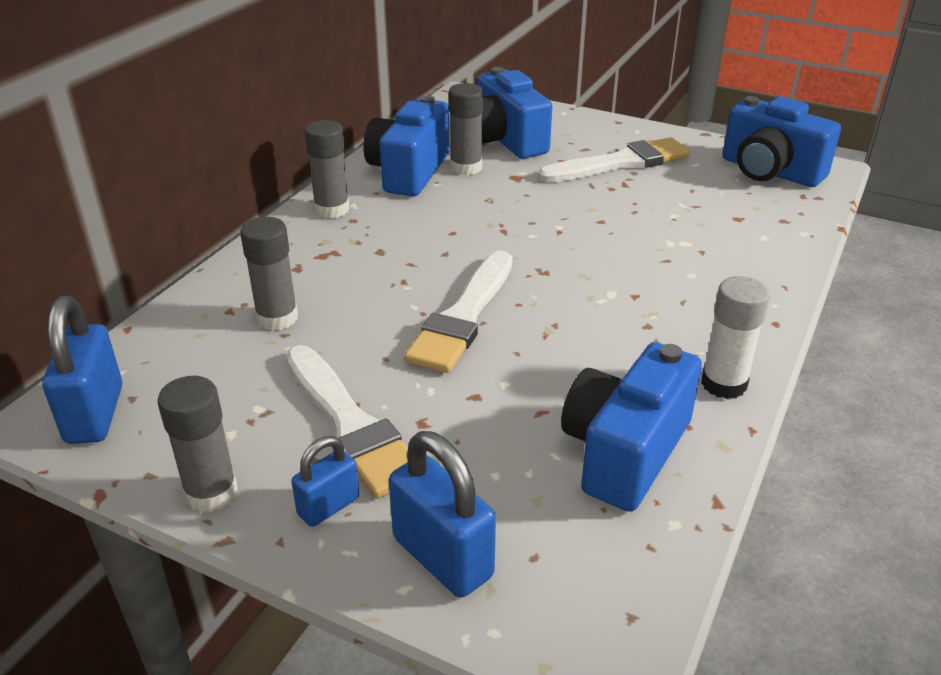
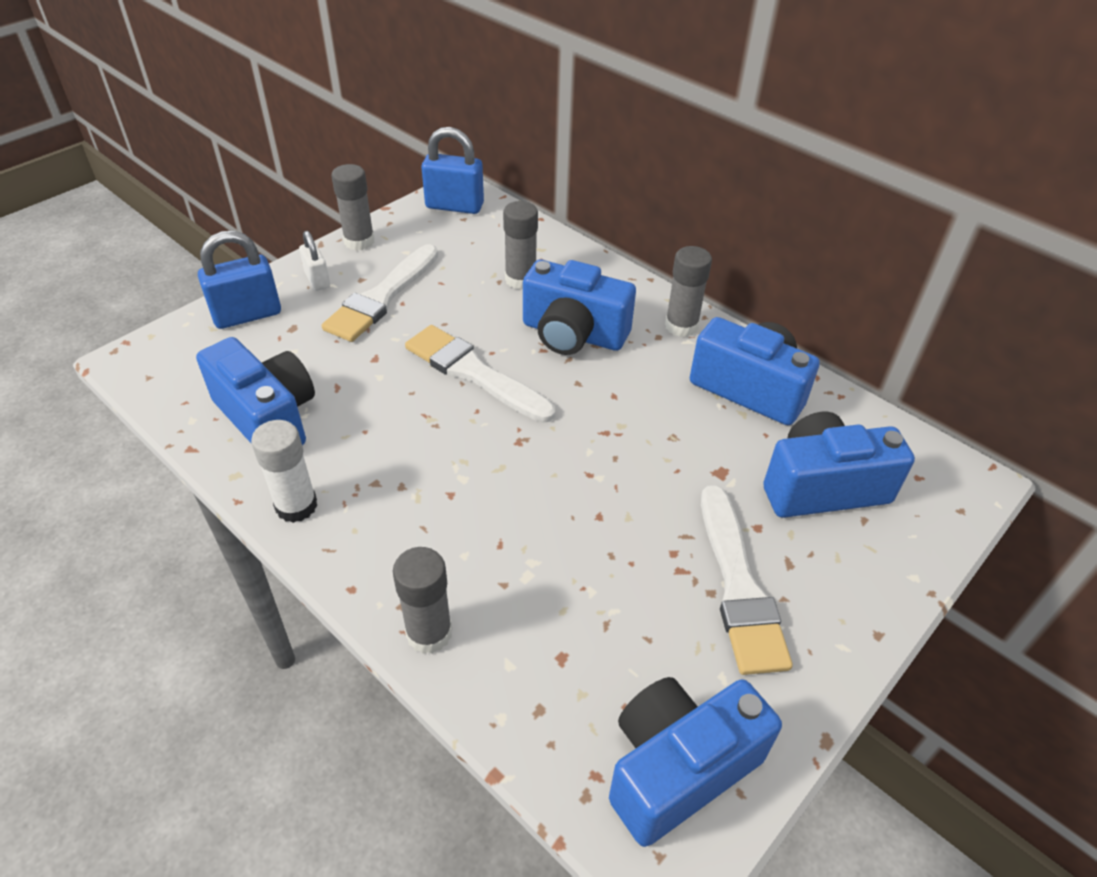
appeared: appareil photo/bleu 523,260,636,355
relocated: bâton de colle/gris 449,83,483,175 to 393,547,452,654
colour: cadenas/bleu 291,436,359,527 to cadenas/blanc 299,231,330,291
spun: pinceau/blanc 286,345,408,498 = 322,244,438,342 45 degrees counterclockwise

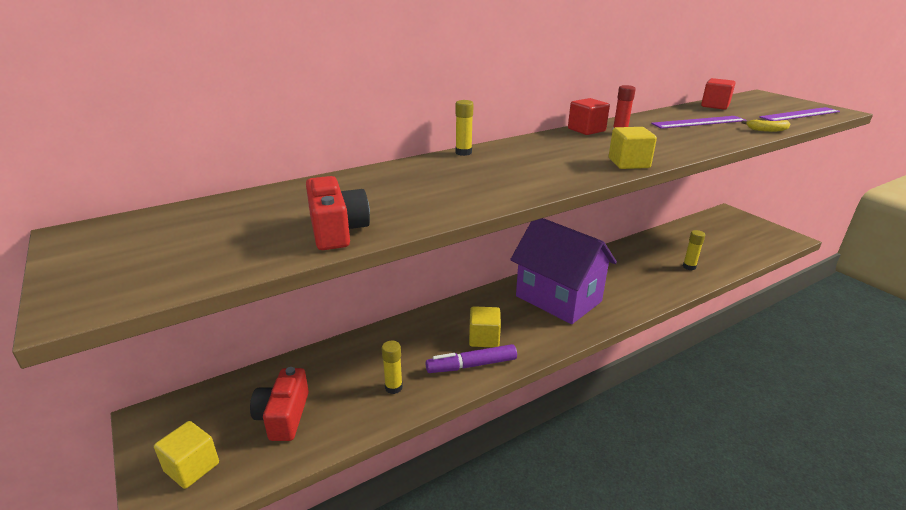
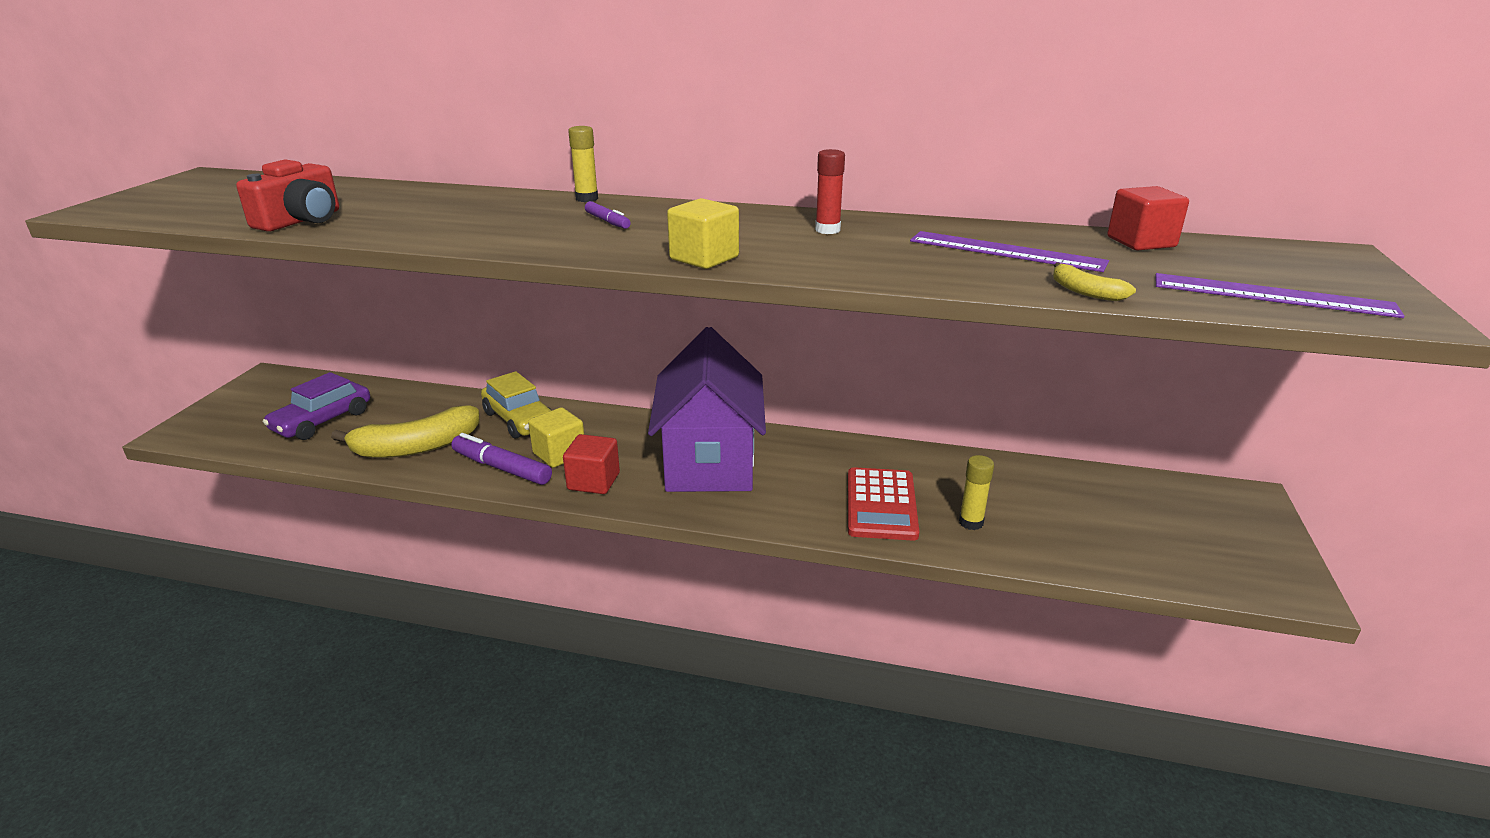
missing: cube/jaune 154,421,219,489
appeared: voiture/jaune 481,371,552,439; feutre/violet 585,201,630,229; calculatrice/rouge 848,467,919,541
relocated: cube/rouge 568,98,610,135 to 563,434,620,494
exchanged: appareil photo/rouge 250,367,309,441 to voiture/violet 263,372,370,440; bâton de colle/jaune 382,341,403,394 to banane/jaune 331,405,480,458

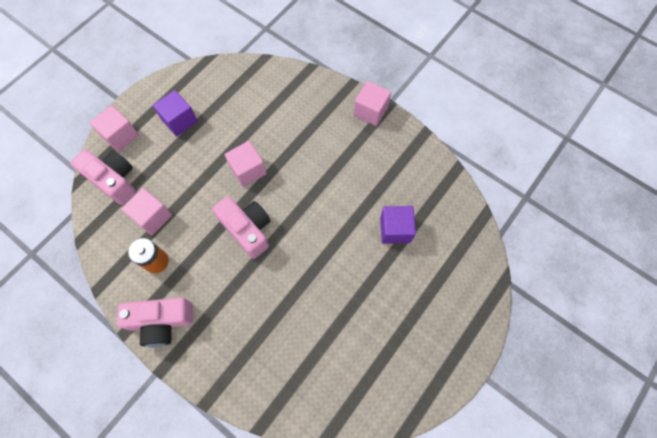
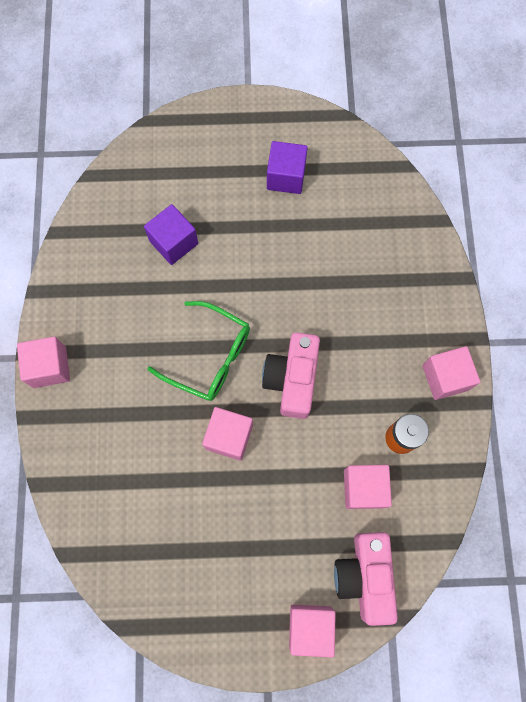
appeared: lunettes/vert 147,301,250,401
relocated: cube/violet 153,90,198,137 to 267,141,308,194
exchanged: appareil photo/rose 117,297,193,347 to cube/rose 422,346,480,400

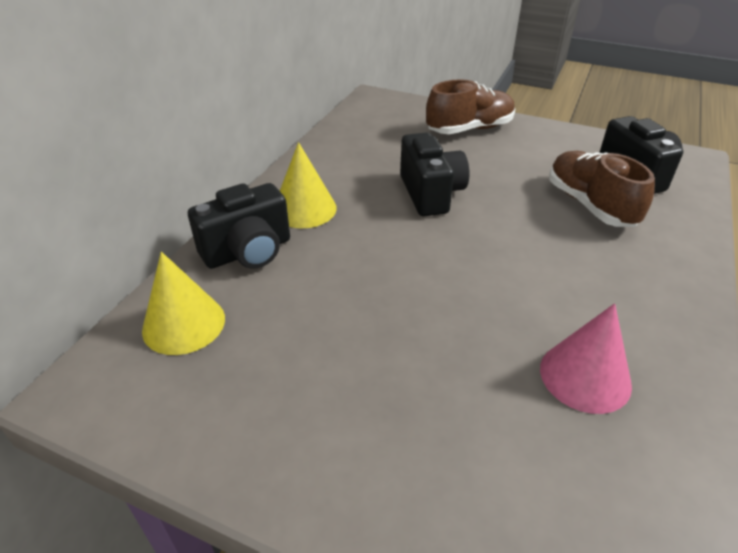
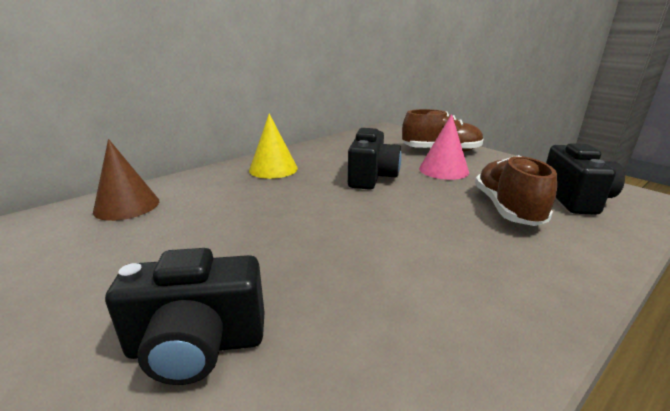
relocated: appareil photo/noir 188,183,290,269 to 105,248,265,385; cône/rose 540,303,632,414 to 419,114,469,180
colour: cône/jaune 142,252,225,355 to cône/marron 93,139,159,221

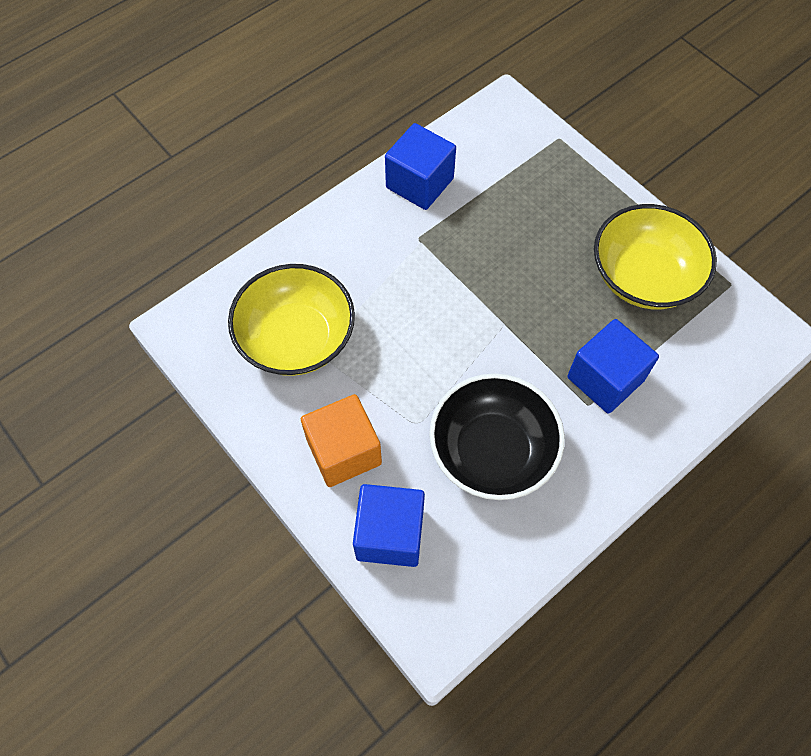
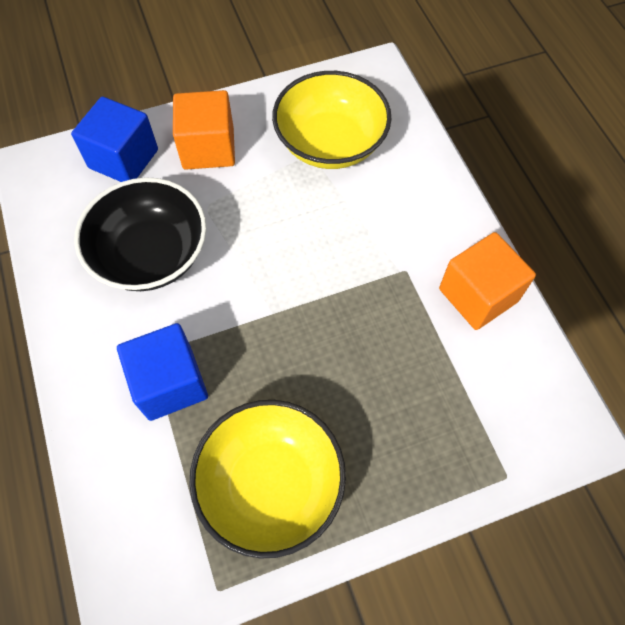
colour: cube/bleu 385,123,456,210 to cube/orange 439,232,536,330

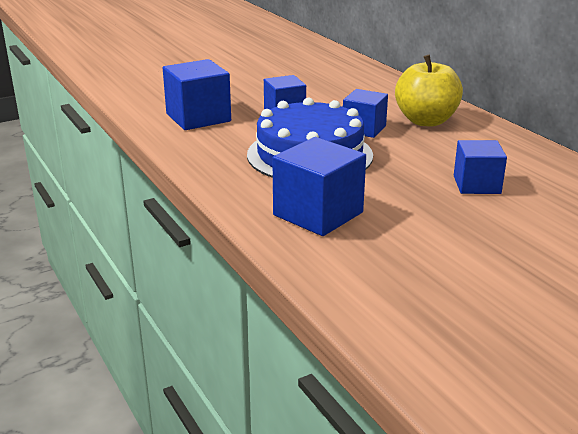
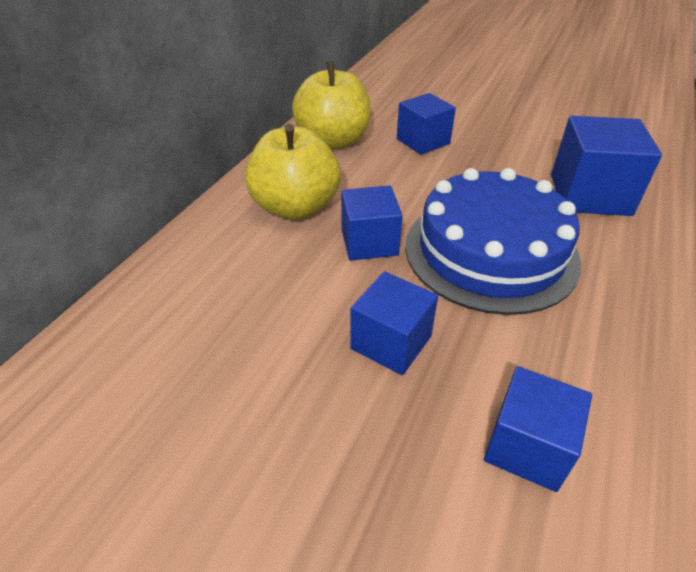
appeared: pomme/jaune 292,61,371,150
size: cube/bleu 163,59,231,130 = 484,366,592,492 x0.66

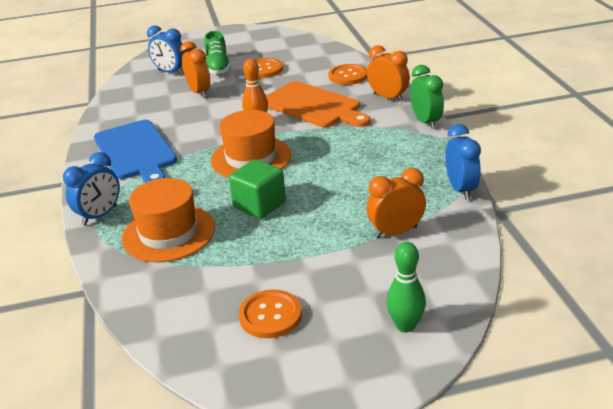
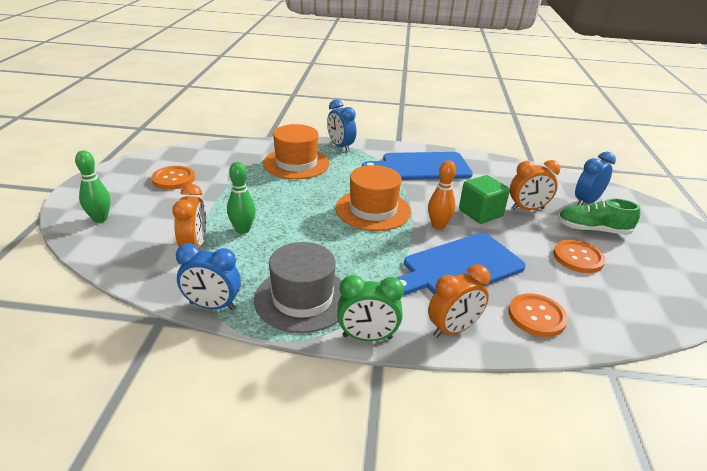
appeared: quille/vert 227,162,256,234; chapeau/gris 254,242,342,333
relocated: cube/vert 229,159,286,219 to 459,175,510,224
colour: planche à découper/orange 266,81,370,127 to planche à découper/bleu 396,233,526,295

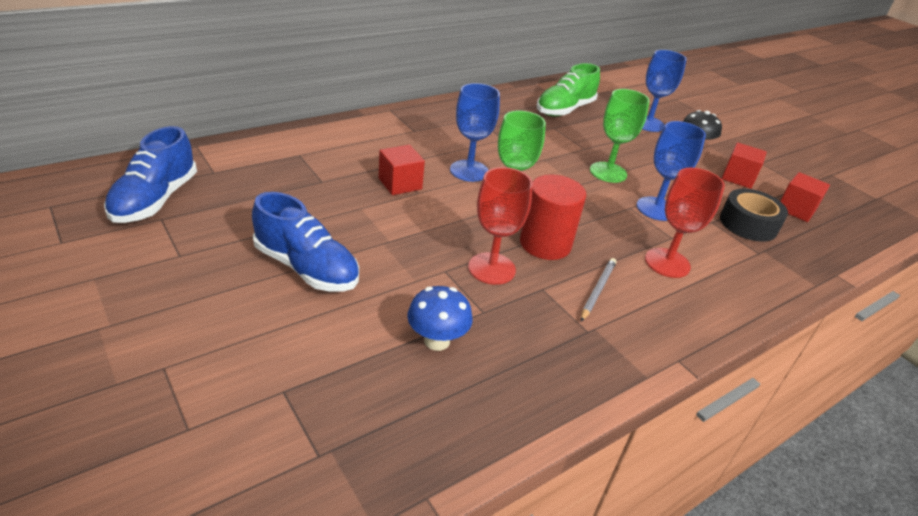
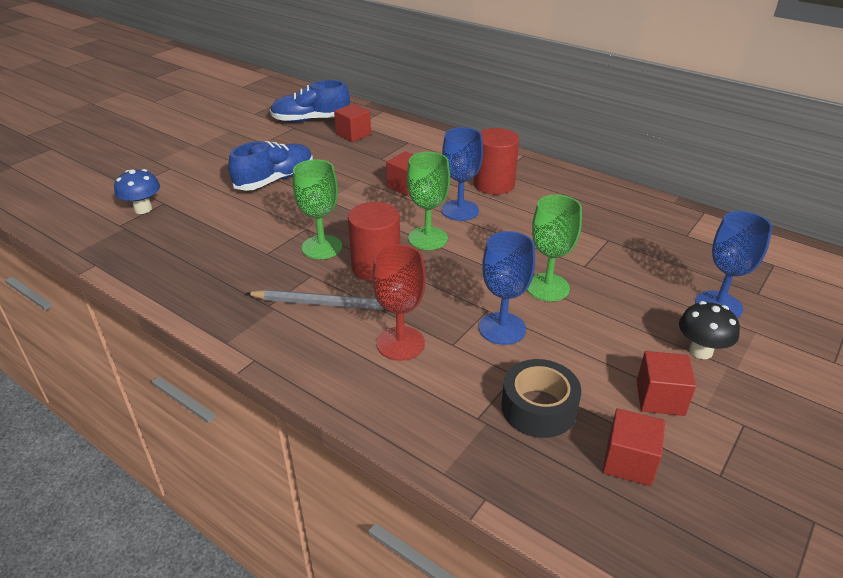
missing: chaussure/vert 537,63,600,116
appeared: cube/rouge 334,104,371,142; cylindre/rouge 474,128,519,195
relocated: champignon/bleu 407,286,473,351 to 114,169,160,214
colour: verre à pied/rouge 468,167,533,285 to verre à pied/vert 293,159,342,259
spun: chaussure/bleu 252,192,359,292 = 228,141,313,191 150 degrees counterclockwise
size: crayon/gris 581,258,617,321 = 245,290,387,311 x1.57

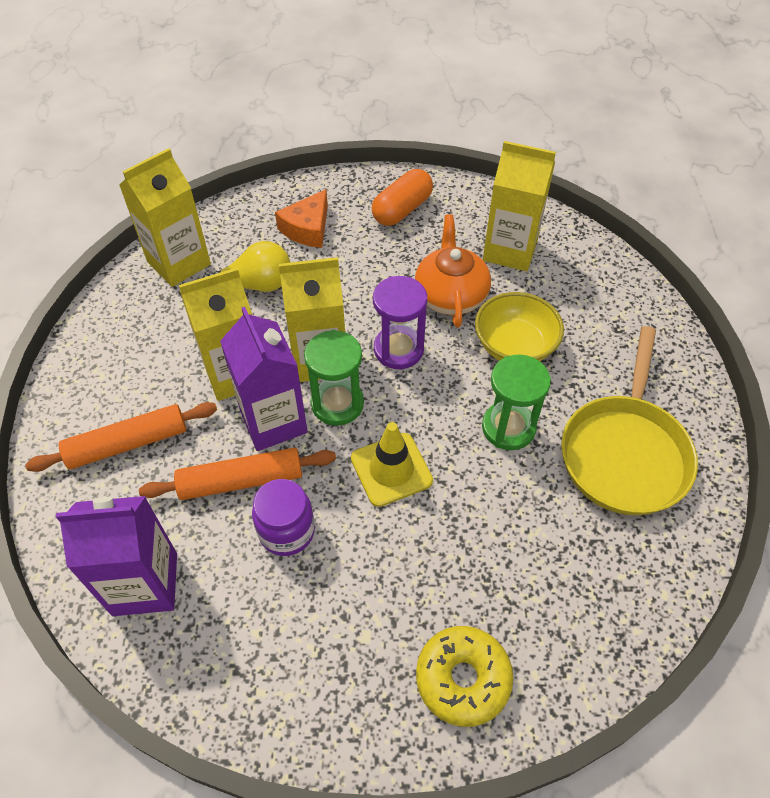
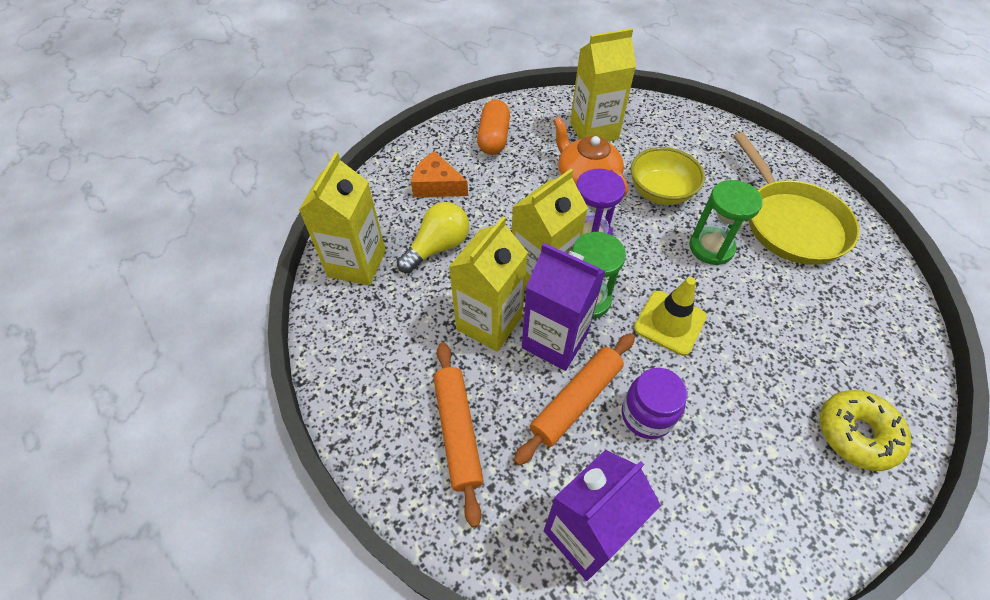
spun: rouleau à pâtisserie/orange 25,402,217,472 = 434,343,484,528 45 degrees counterclockwise; fromage/orange 275,189,328,248 = 411,151,468,197 120 degrees clockwise

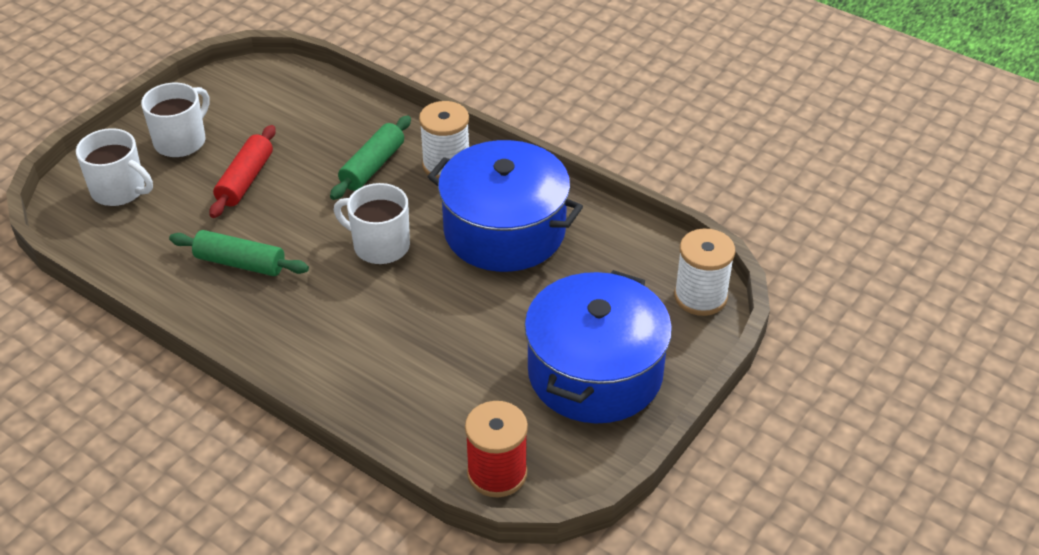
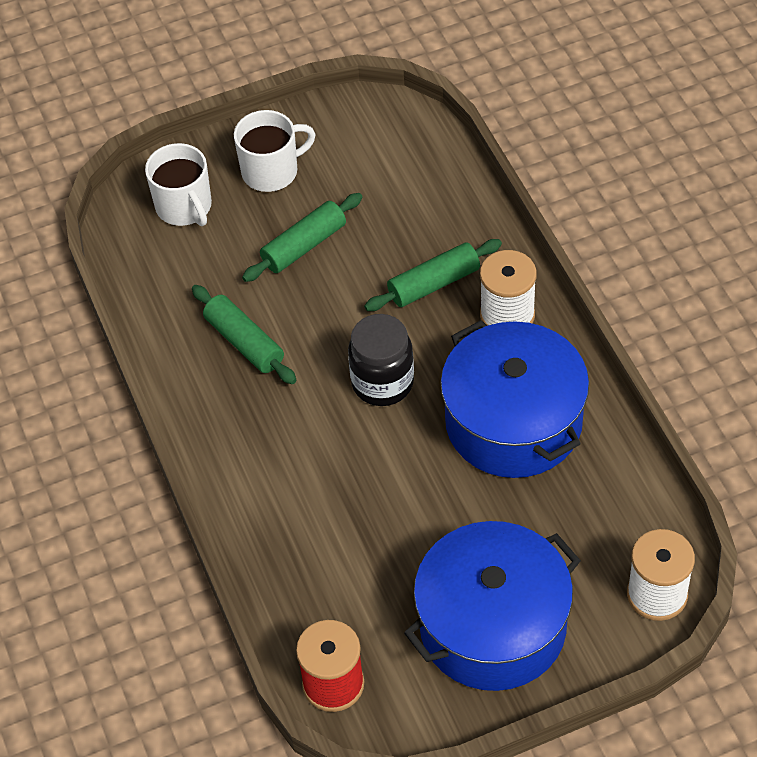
exchanged: tasse/blanc 334,183,410,264 to bocal/noir 348,314,414,406
colour: rouleau à pâtisserie/rouge 209,125,276,218 to rouleau à pâtisserie/vert 242,193,363,282

